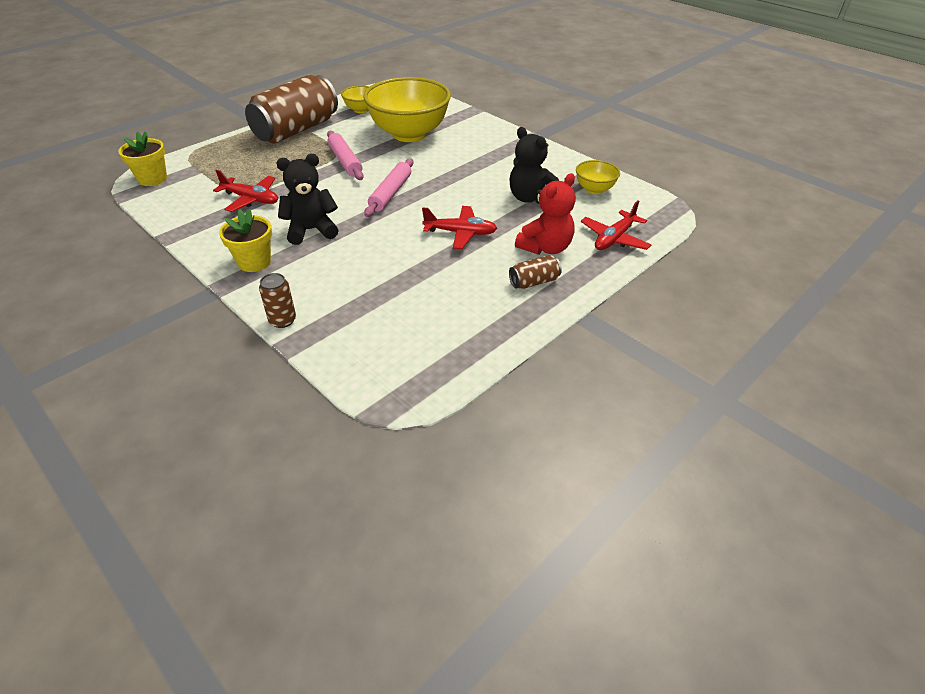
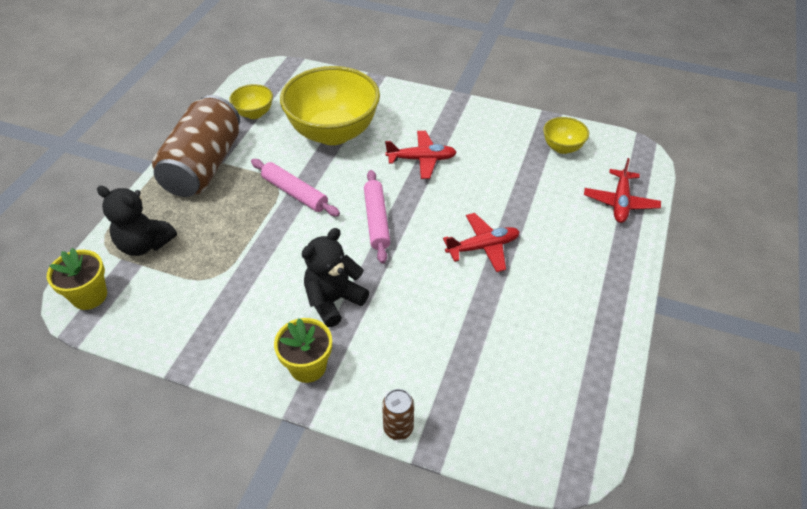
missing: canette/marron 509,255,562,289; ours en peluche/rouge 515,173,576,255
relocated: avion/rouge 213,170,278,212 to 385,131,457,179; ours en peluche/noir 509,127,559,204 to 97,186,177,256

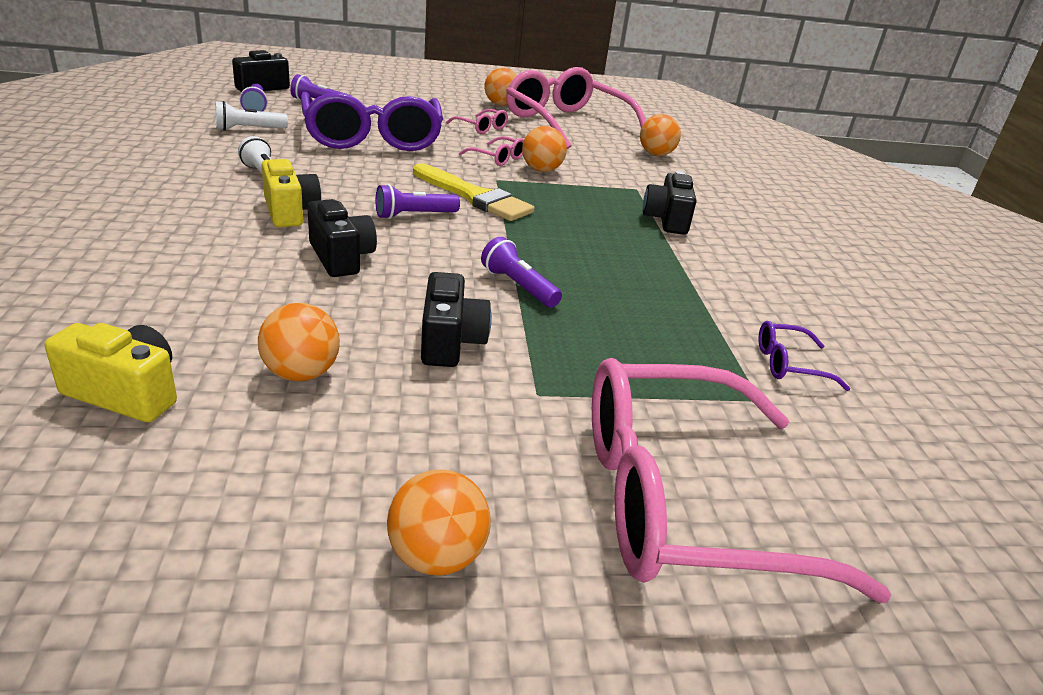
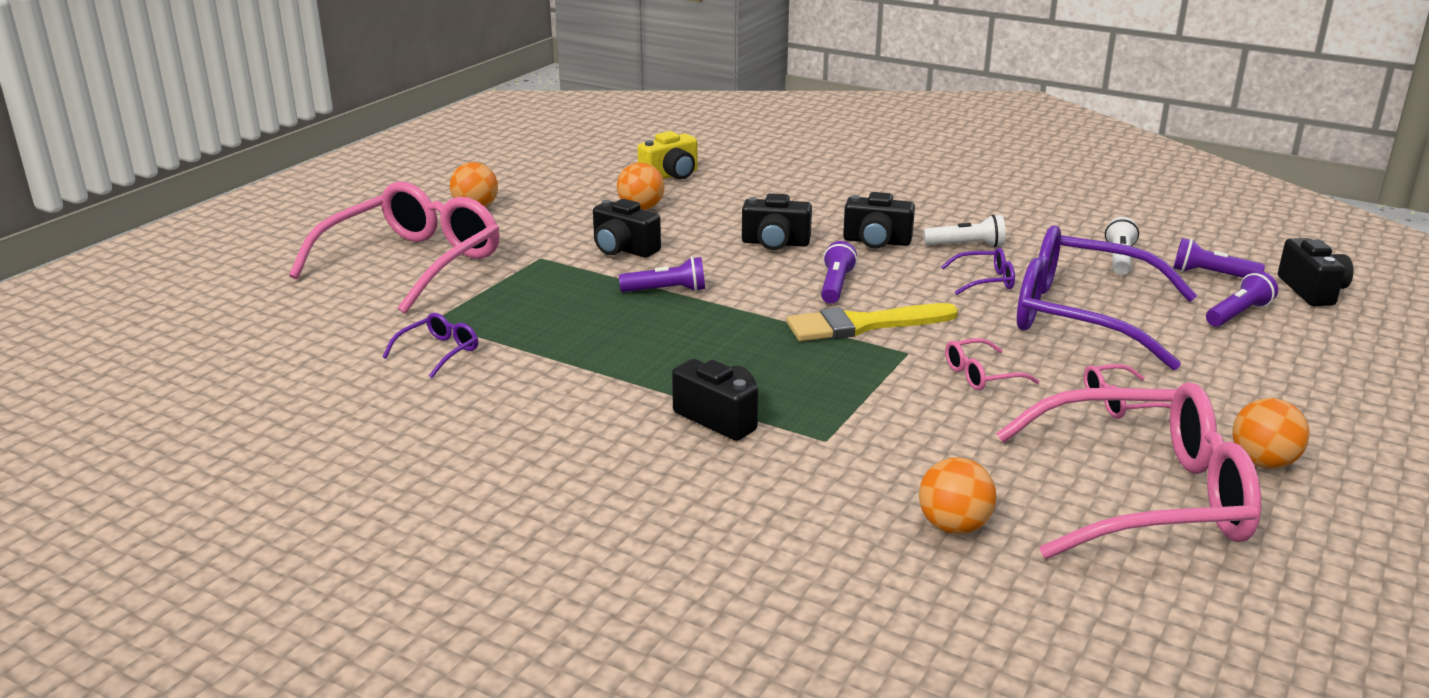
missing: balle/orange 522,126,567,172
appeared: lunettes/violet 941,248,1015,295
colour: appareil photo/jaune 262,159,321,227 to appareil photo/noir 843,192,915,248

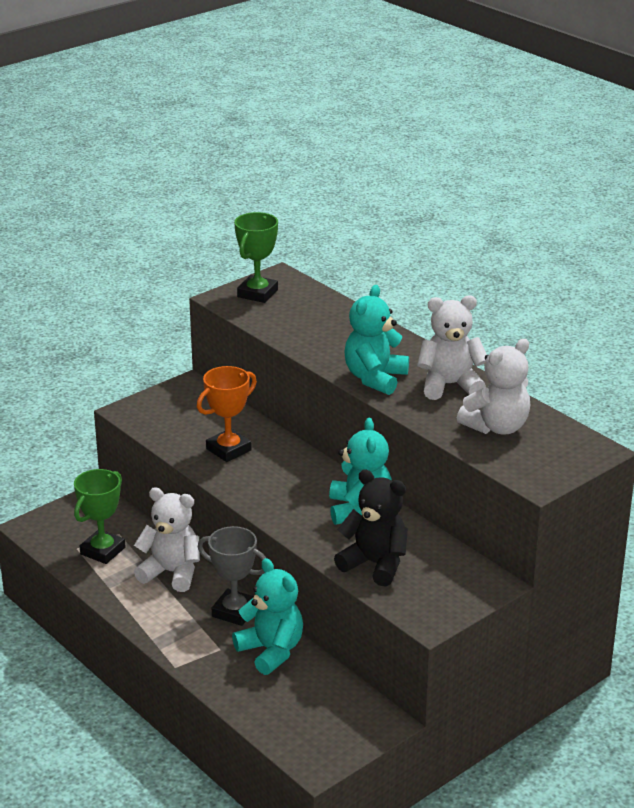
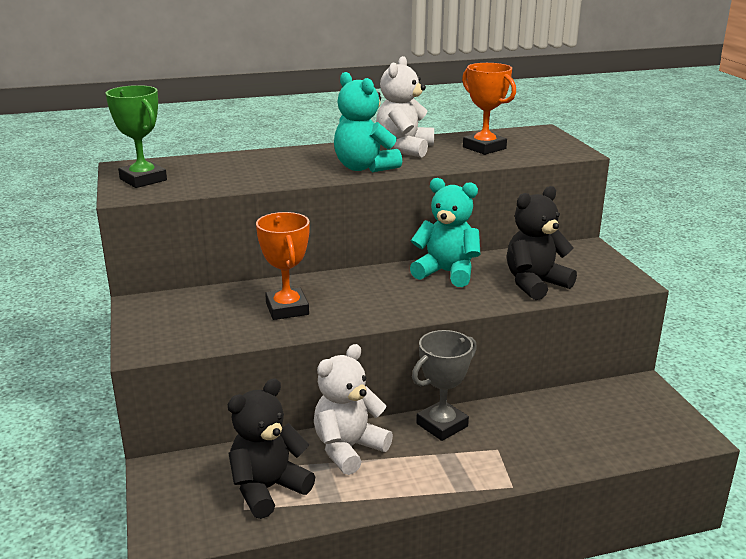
missing: ours en peluche/turquoise 232,558,303,675
exchanged: trophée/vert 74,469,125,564 to ours en peluche/noir 228,379,315,519; ours en peluche/blanc 457,339,530,435 to trophée/orange 462,63,516,155

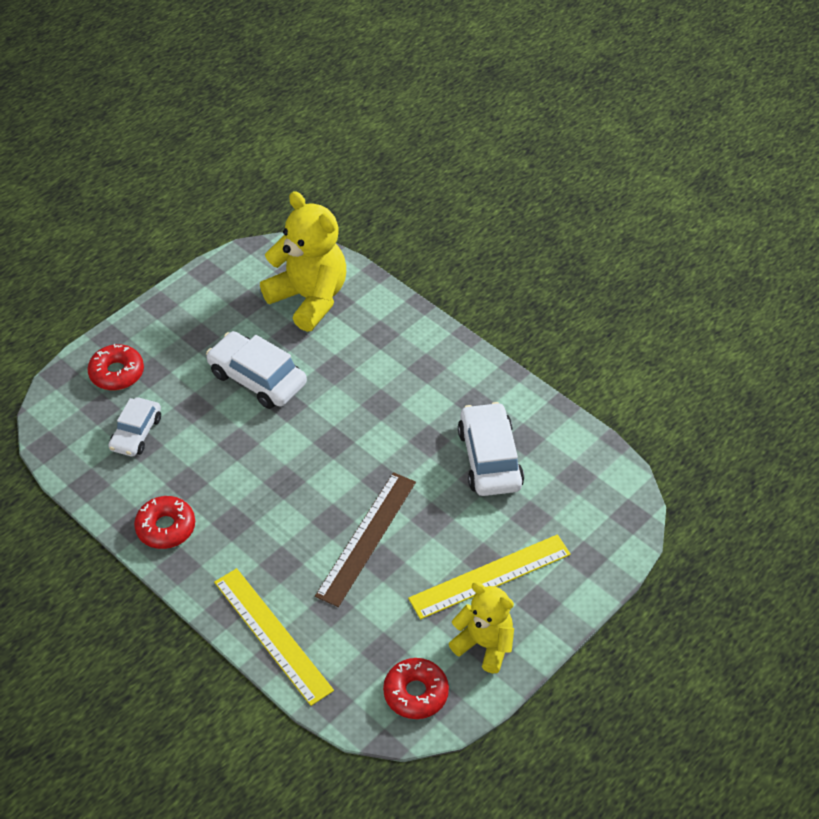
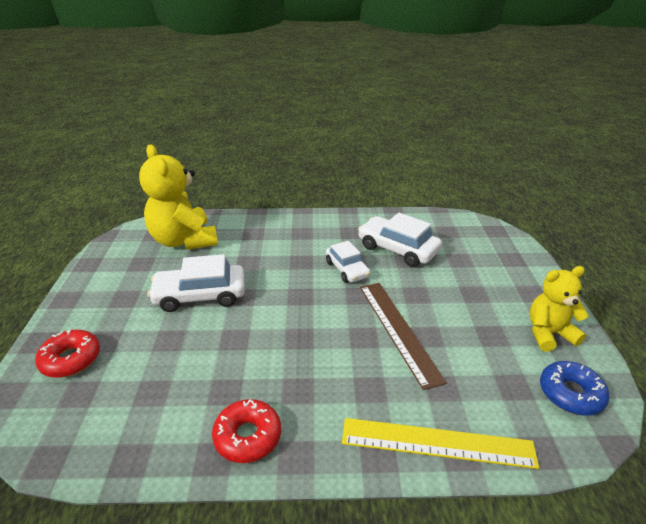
missing: règle/jaune 408,534,571,619
relocated: voiture/blanc 108,397,161,457 to 326,241,370,283
colour: beignet/rouge 383,658,449,719 to beignet/bleu 540,361,609,416
spun: ours en peluche/jaune 260,191,346,332 = 139,144,218,250 120 degrees counterclockwise

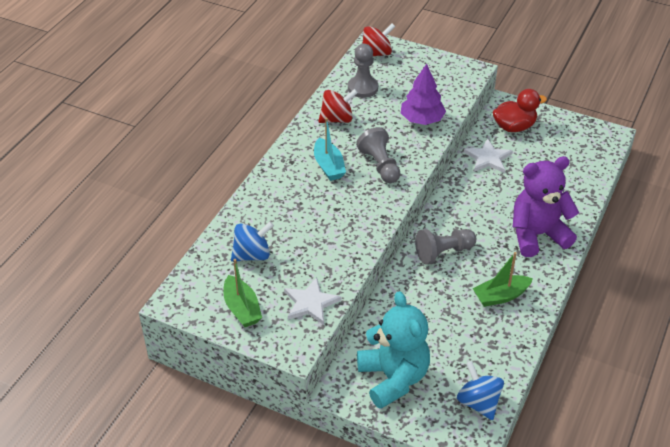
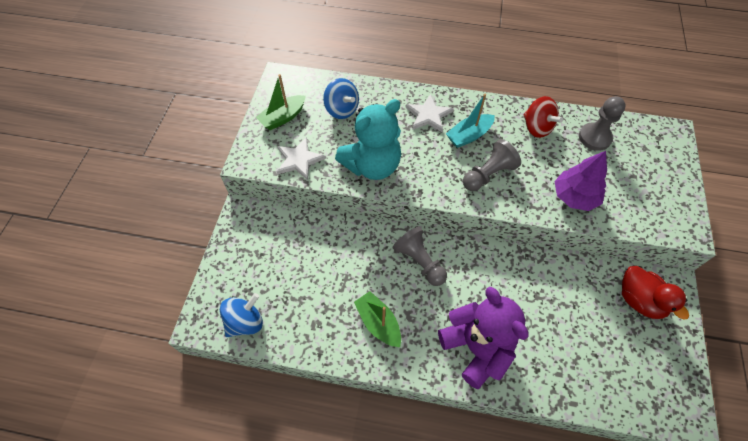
missing: toupie/rouge 362,23,395,56
relocated: ours en peluche/turquoise 357,291,430,409 to 335,99,401,180; étoile/blanc 464,138,513,173 to 405,94,454,133

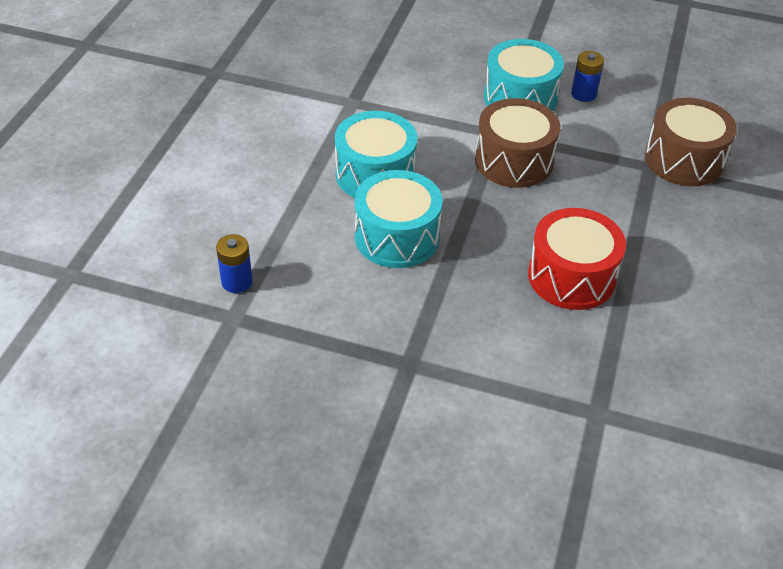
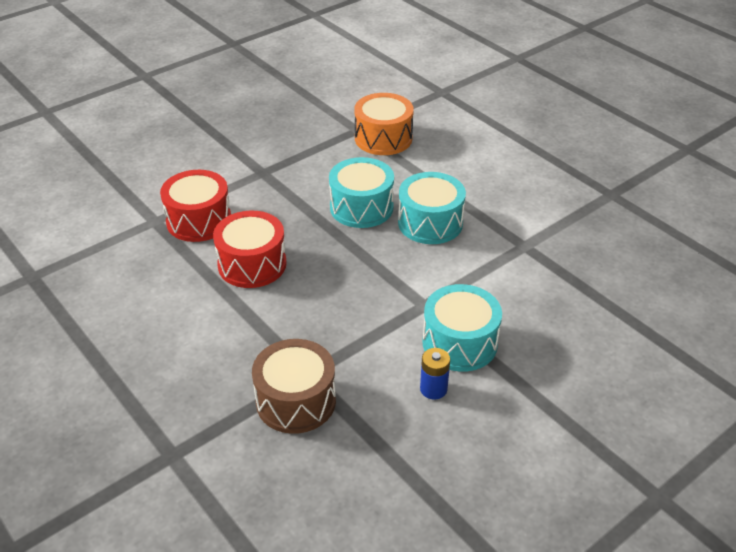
missing: tambour/marron 475,98,560,188
appeared: tambour/rouge 160,170,231,242
exchanged: pile/bleu 216,234,252,293 to tambour/orange 354,93,414,155

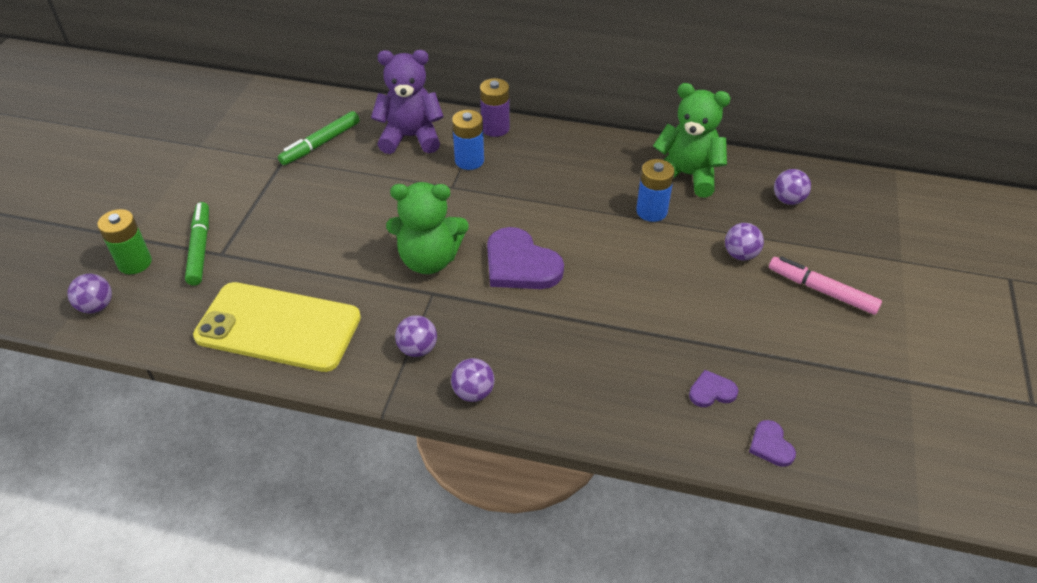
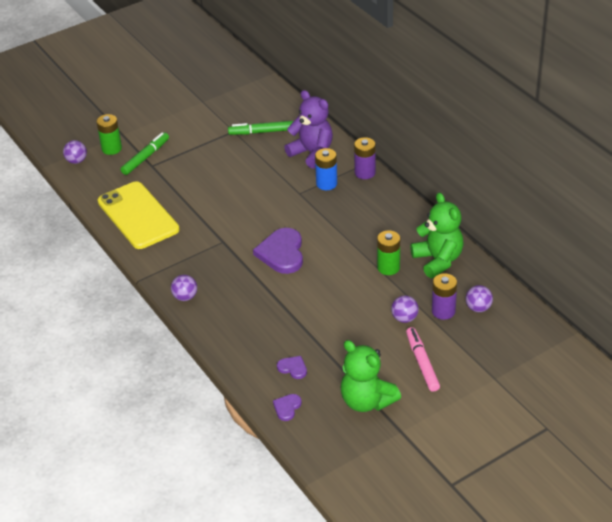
missing: balle/violet 395,315,437,357
appeared: pile/violet 432,273,457,320
relocated: ours en peluche/vert 386,182,468,274 to 340,340,401,412
colour: pile/bleu 636,159,675,222 to pile/vert 377,230,400,275

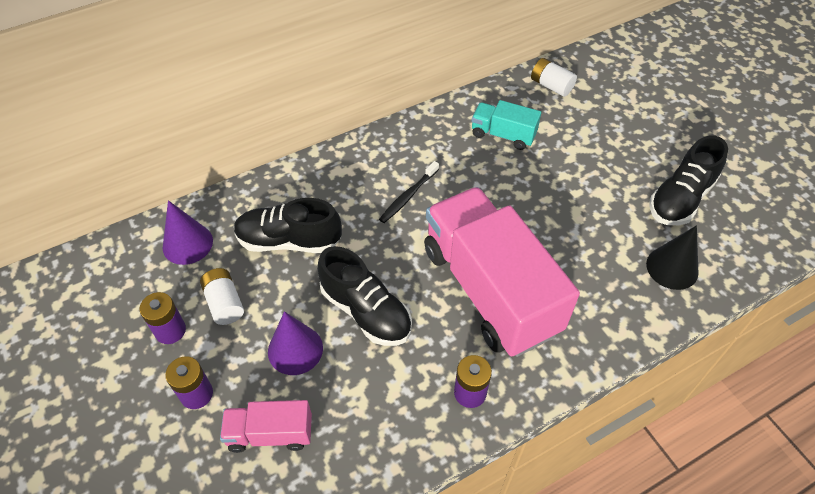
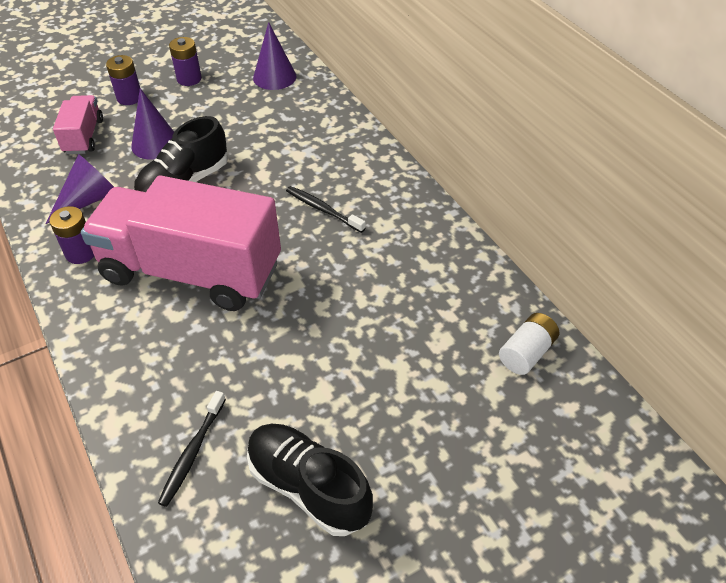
missing: pile/blanc 200,268,244,325; chaussure/noir 234,198,342,253; camion/turquoise 471,100,541,150
appeared: cône/violet 46,154,114,224
exchanged: cône/noir 646,225,699,290 to brosse à dents/noir 158,391,226,507
spun: camion/rose 424,187,580,357 = 81,175,281,311 135 degrees counterclockwise

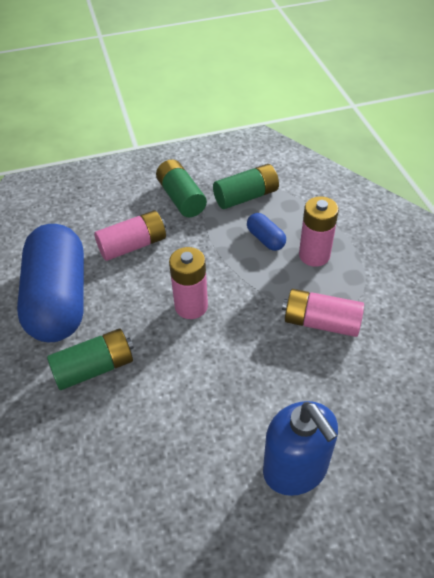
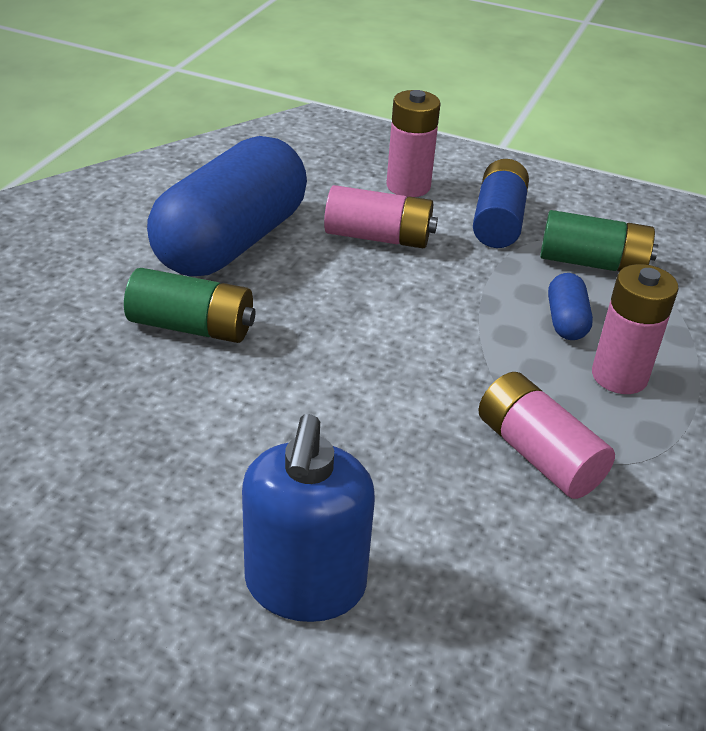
relocated: pile/rose 169,247,208,319 to 386,90,441,197
colour: pile/vert 156,159,207,217 to pile/bleu 473,159,529,248

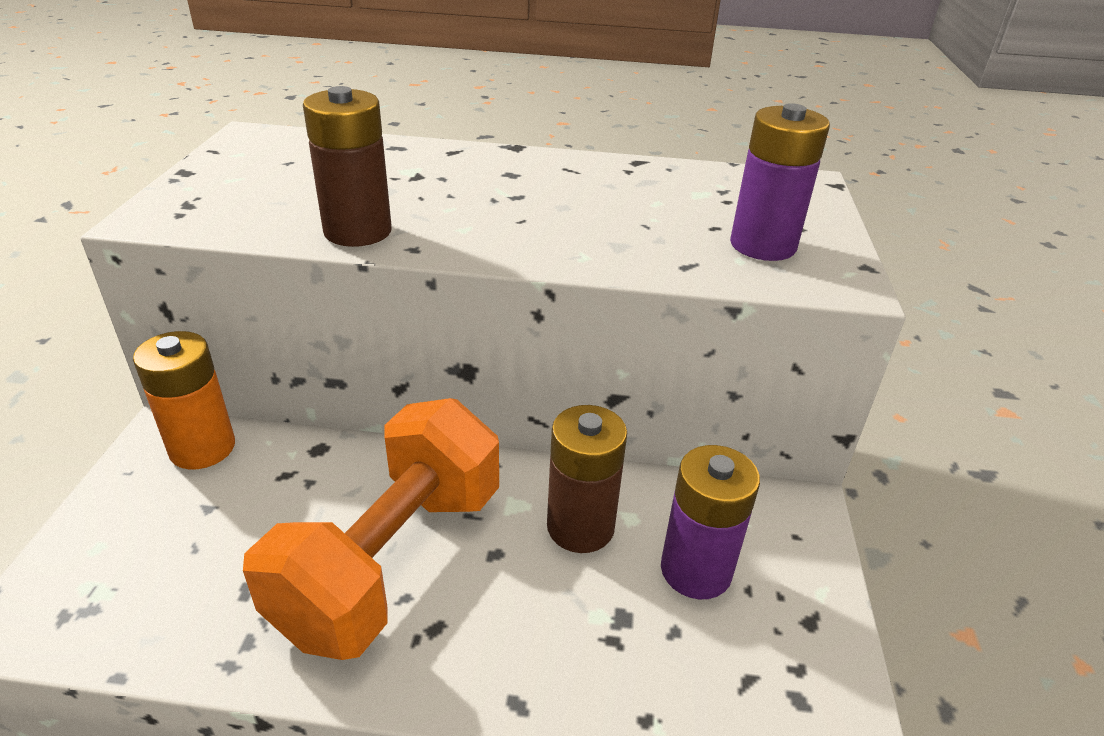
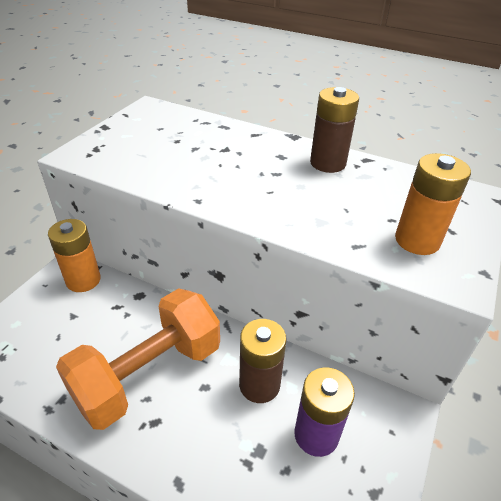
relocated: pile/marron 303,86,392,247 to 310,87,359,173
colour: pile/violet 730,103,830,261 to pile/orange 395,153,471,255

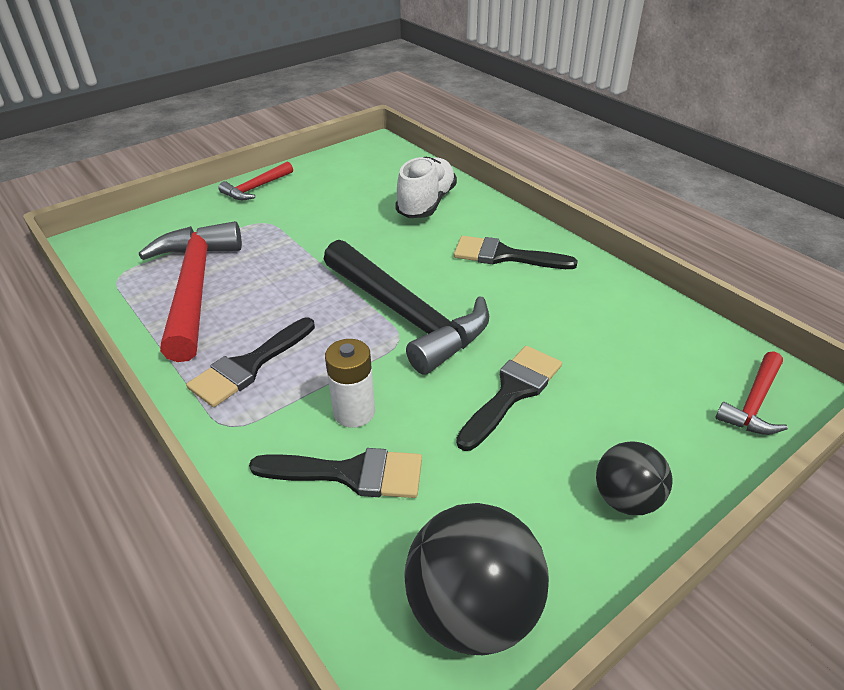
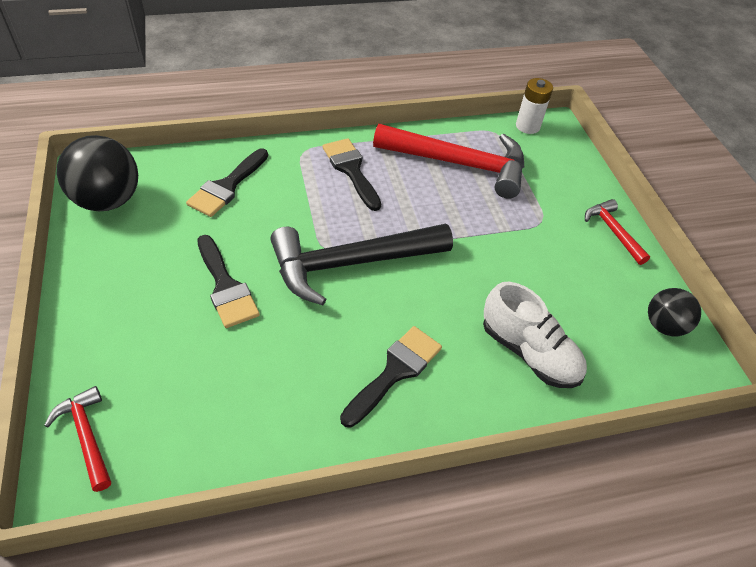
relocated: pile/blanc 325,339,375,428 to 516,78,553,134; balle/noir 596,441,672,515 to 648,288,701,336

